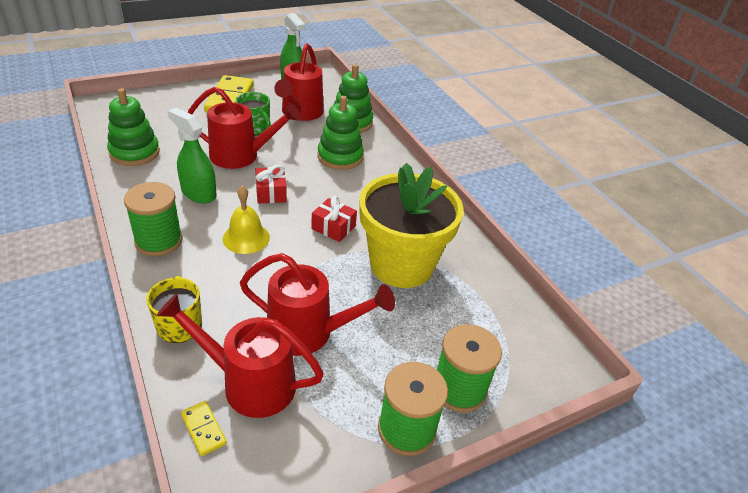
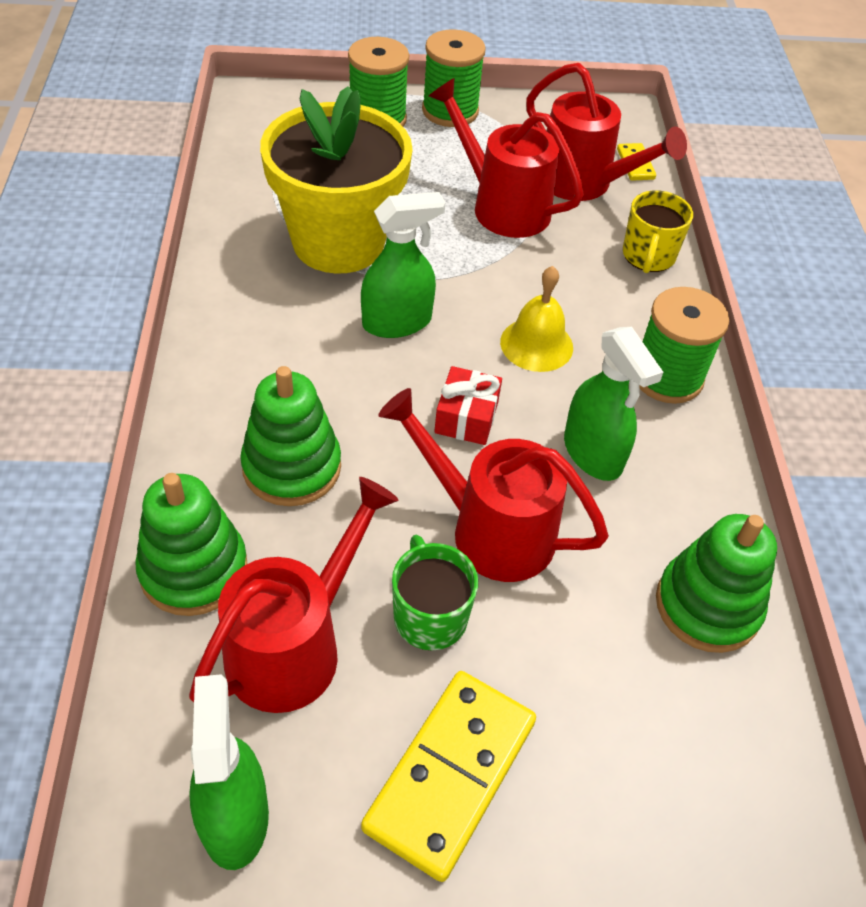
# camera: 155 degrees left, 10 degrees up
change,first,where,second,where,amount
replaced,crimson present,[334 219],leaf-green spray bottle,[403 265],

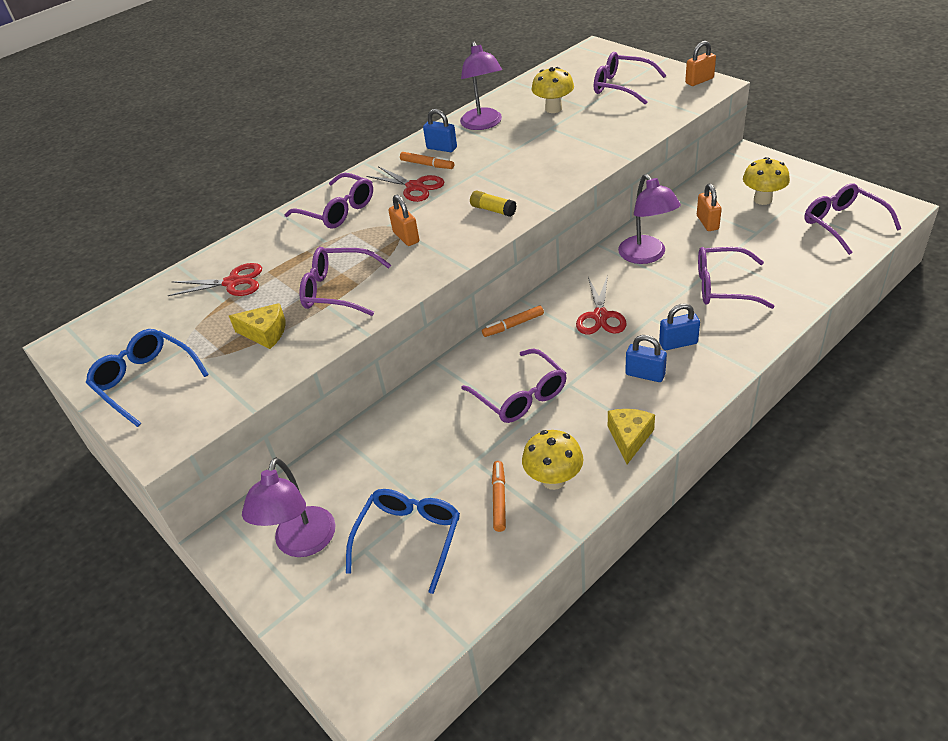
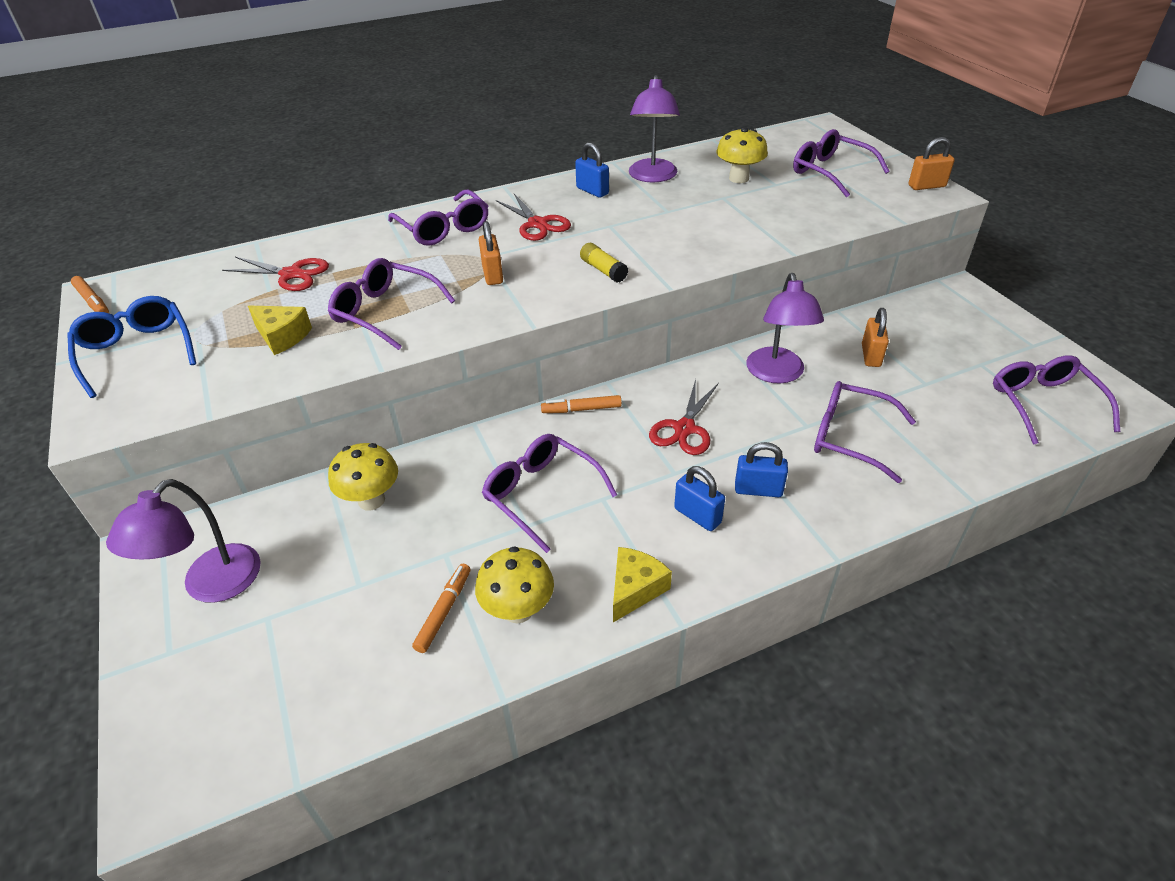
# camera: 15 degrees right, 0 degrees up
change,first,where,second,where,amount
removed,blue spectacles,[403 541],,,
moved,orange marker pen,[427 160],,[90 294],
moved,yellow mushroom,[766 181],,[363 477],
turned,violet spectacles,[514 386],,[549 493],150 degrees clockwise

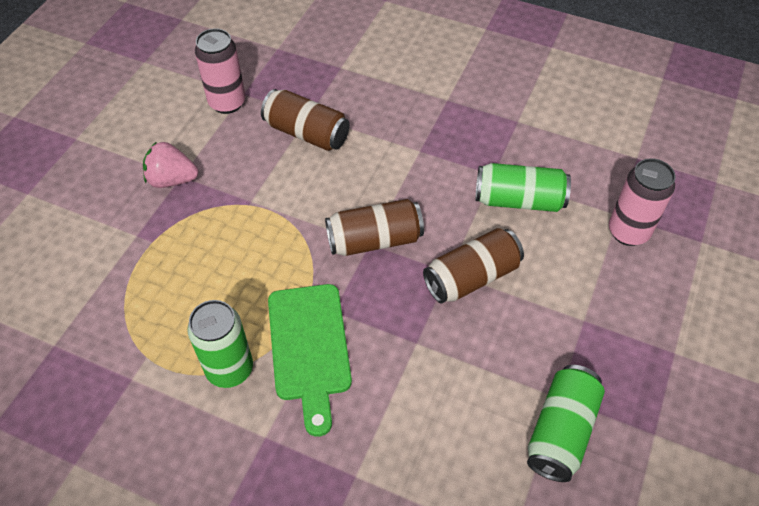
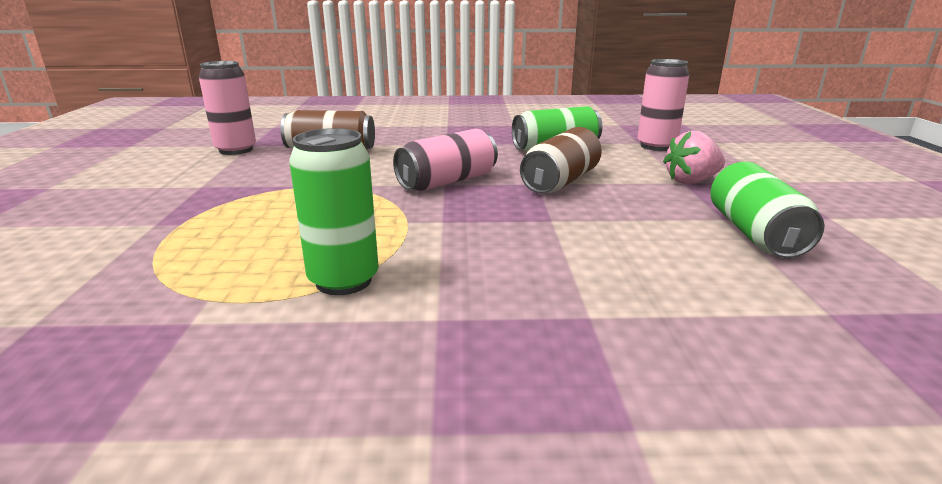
# camera: 25 degrees left, 30 degrees down
change,first,where,second,where,amount
removed,leaf-green bread board,[310 360],,,
moved,pink berry,[170 165],,[694 157],
recoloured,brown tin,[374 227],pink tin,[445 160],

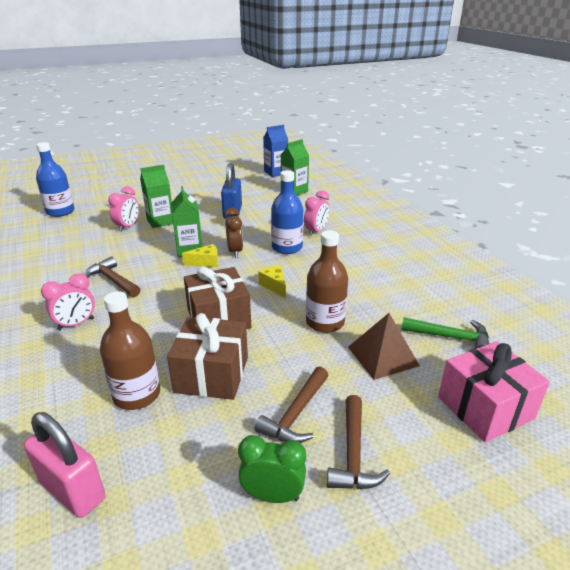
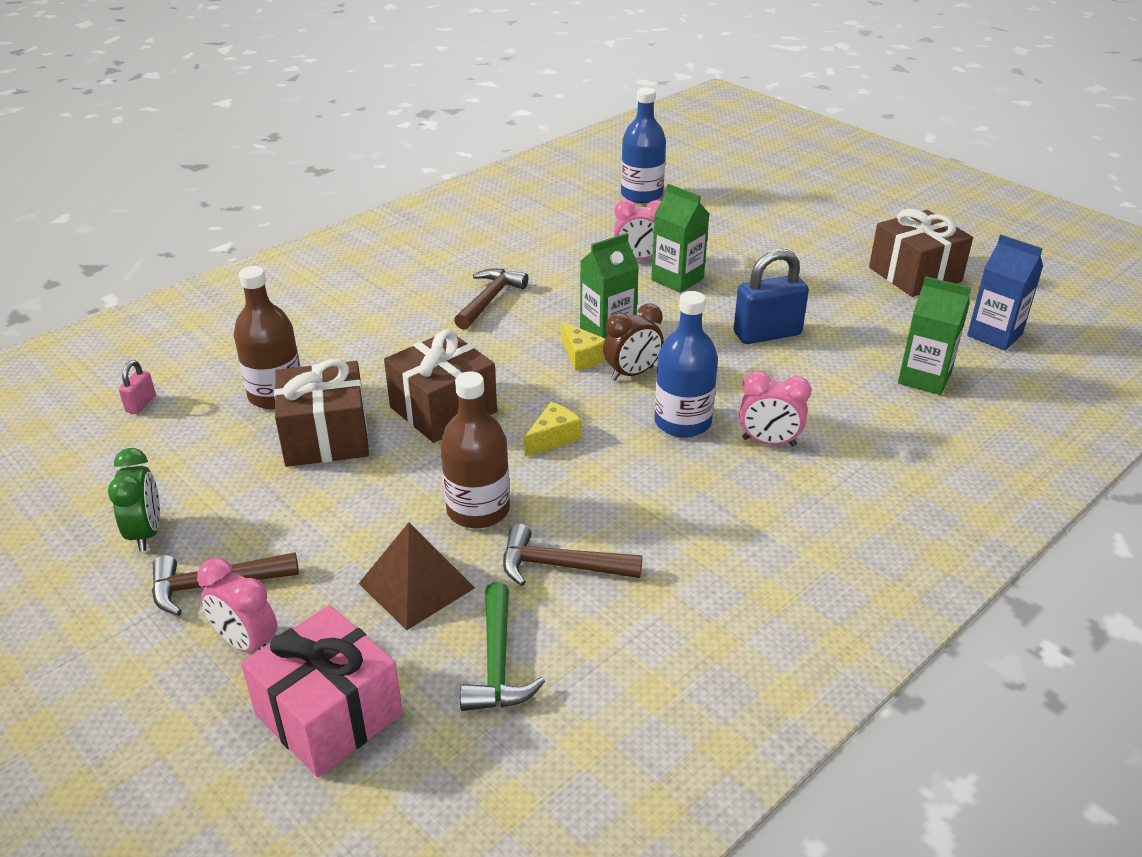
# camera: 70 degrees right, 5 degrees up
change,first,where,second,where,amount
added,,,brown present,[921 253],
moved,pink clock,[68 301],,[237 605],
moved,brown carpenter's hammer,[292 405],,[572 555],
resized,pink lock,[64 465],,[137 387],x0.49

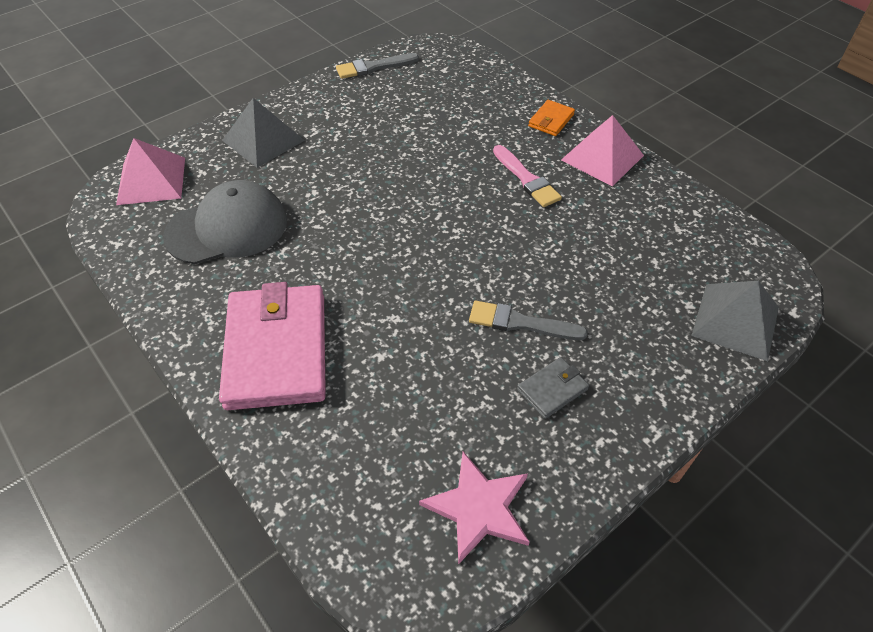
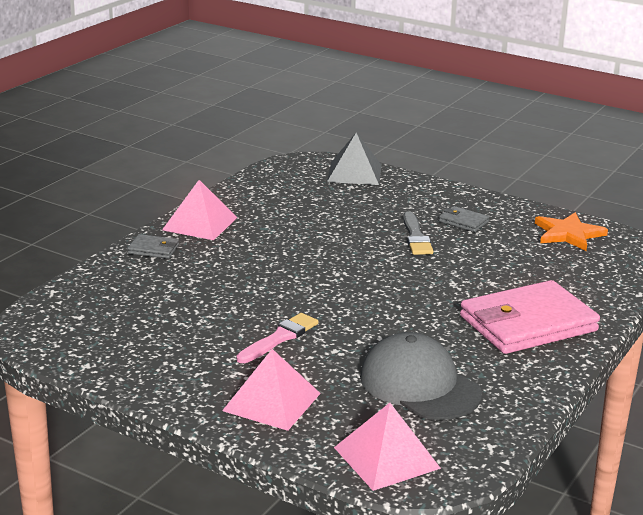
# camera: 110 degrees left, 25 degrees down
change,first,where,second,where,amount
removed,grey brush,[377 66],,,
moved,pink brush,[527 176],,[277 338],
recoloured,grey pyramid,[263 133],pink pyramid,[271 390],
recoloured,pink star,[474 508],orange star,[571 231],
recoloured,orange wallet,[551 118],grey wallet,[153 246],

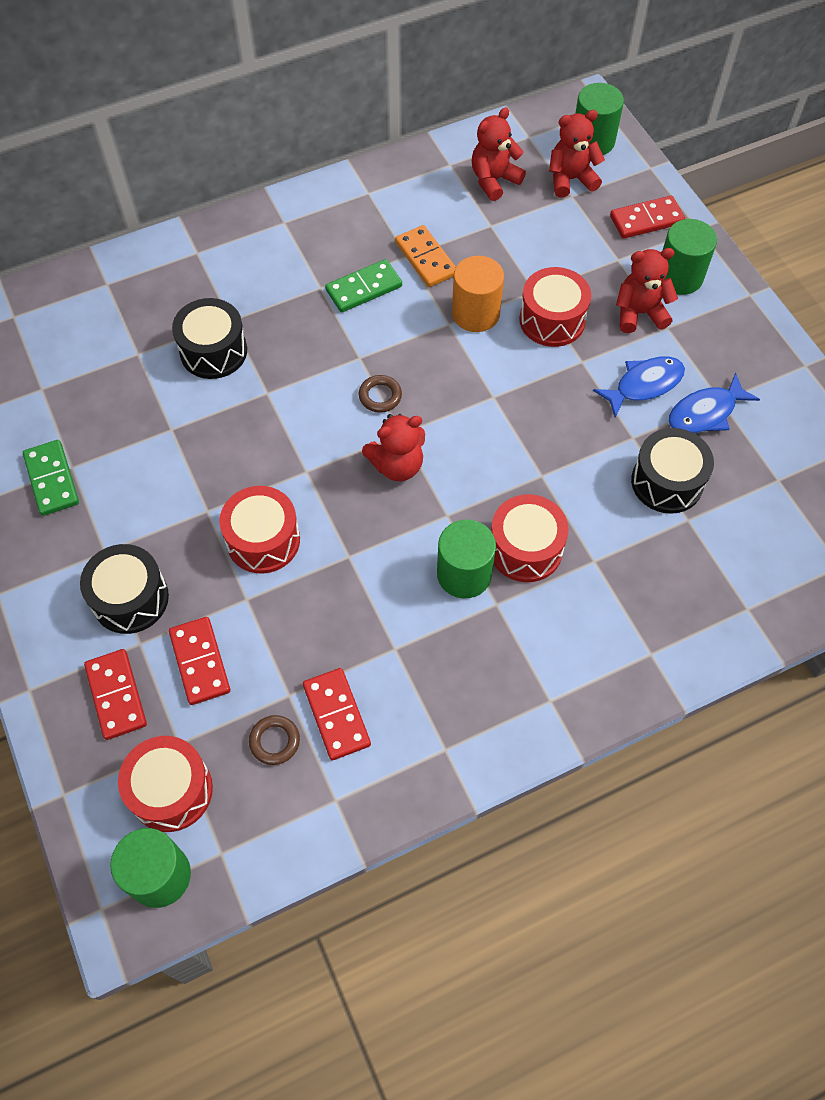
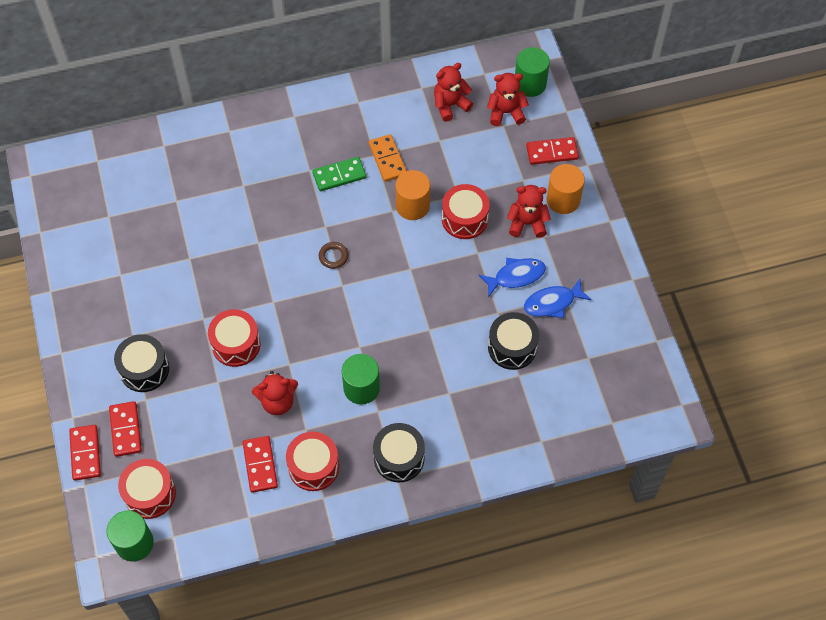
# camera: 10 degrees right, 0 degrees up
change,first,where,second,where,amount
removed,leaf-green domino,[51 478],,,
removed,brown ring,[274 740],,,
moved,crimson domino,[199 661],,[85 453],
moved,black drum,[209 338],,[399 452],
moved,crimson stuffed bear,[393 447],,[275 393],
moved,crimson drum,[530 538],,[312 461],
recoloured,leaf-green cylinder,[689 257],orange cylinder,[566 189],

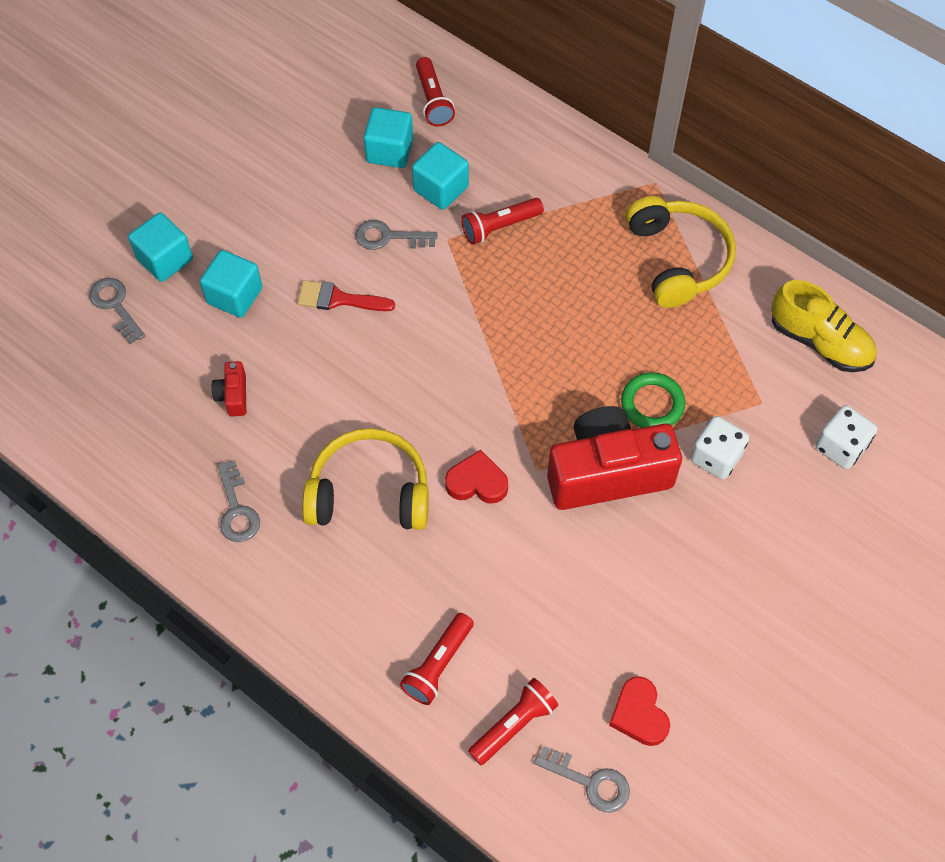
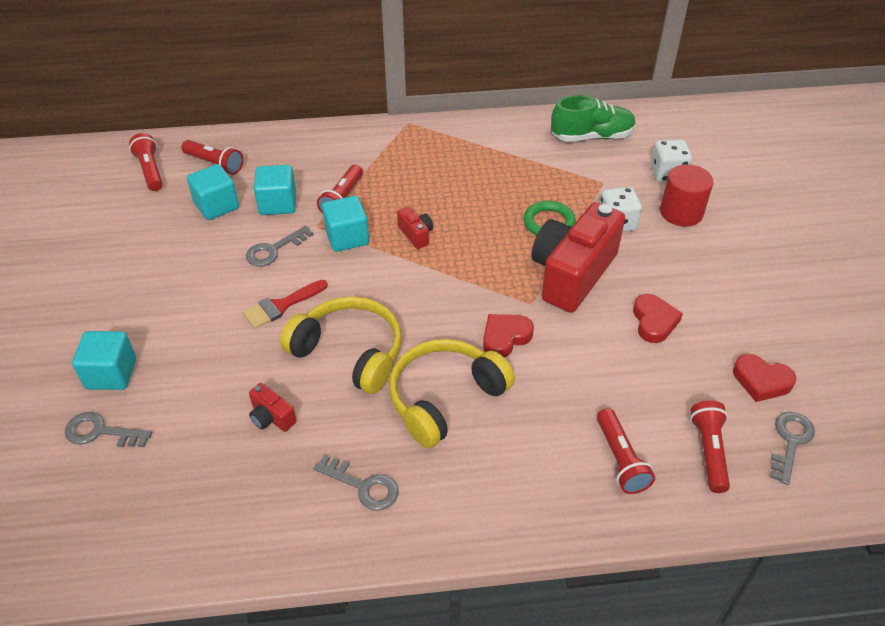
# camera: 45 degrees left, 15 degrees down
change,first,where,second,where,amount
added,,,crimson flashlight,[146 162],
added,,,crimson camera,[415 227],
added,,,crimson heart,[658 318],
added,,,crimson cylinder,[687 195],
moved,turquoise cube,[231 284],,[345 224],
moved,yellow over-ear headphones,[681 252],,[341 345],
recoloured,yellow shoe,[824 326],leaf-green shoe,[593 118],
turned,grey latchkey,[582 779],,[792 448],45 degrees counterclockwise

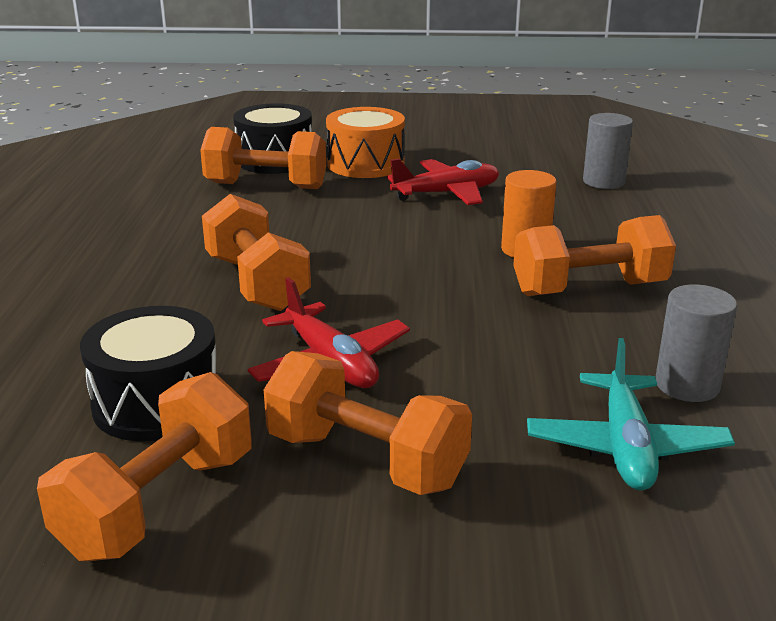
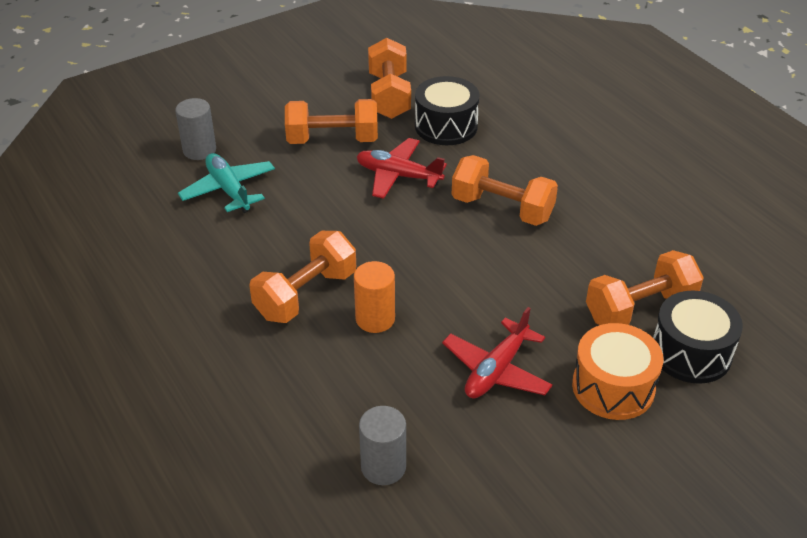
# camera: 145 degrees right, 15 degrees up
change,first,where,second,where,amount
moved,grey cylinder,[696 343],,[195 129],

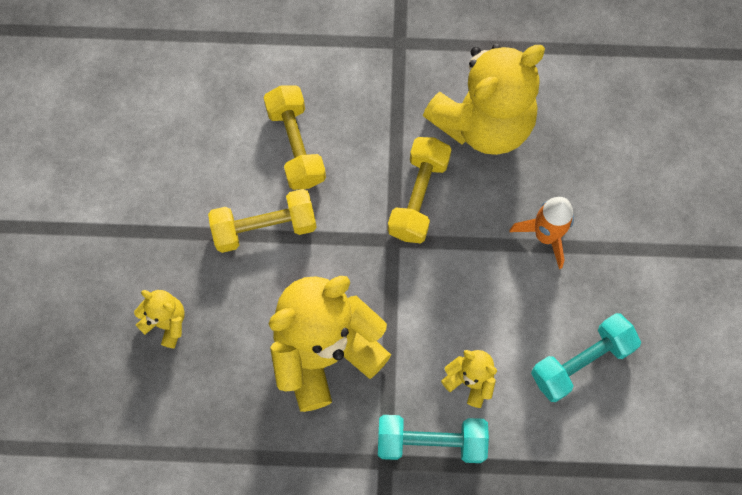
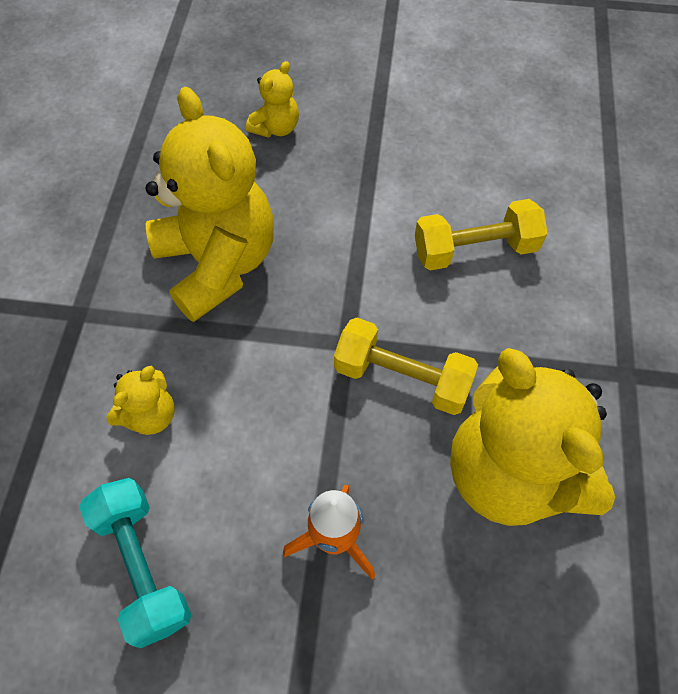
# camera: 95 degrees right, 10 degrees down
change,first,where,second,where,amount
removed,yellow hand weight,[262 221],,,
removed,turquoise hand weight,[433 439],,,

